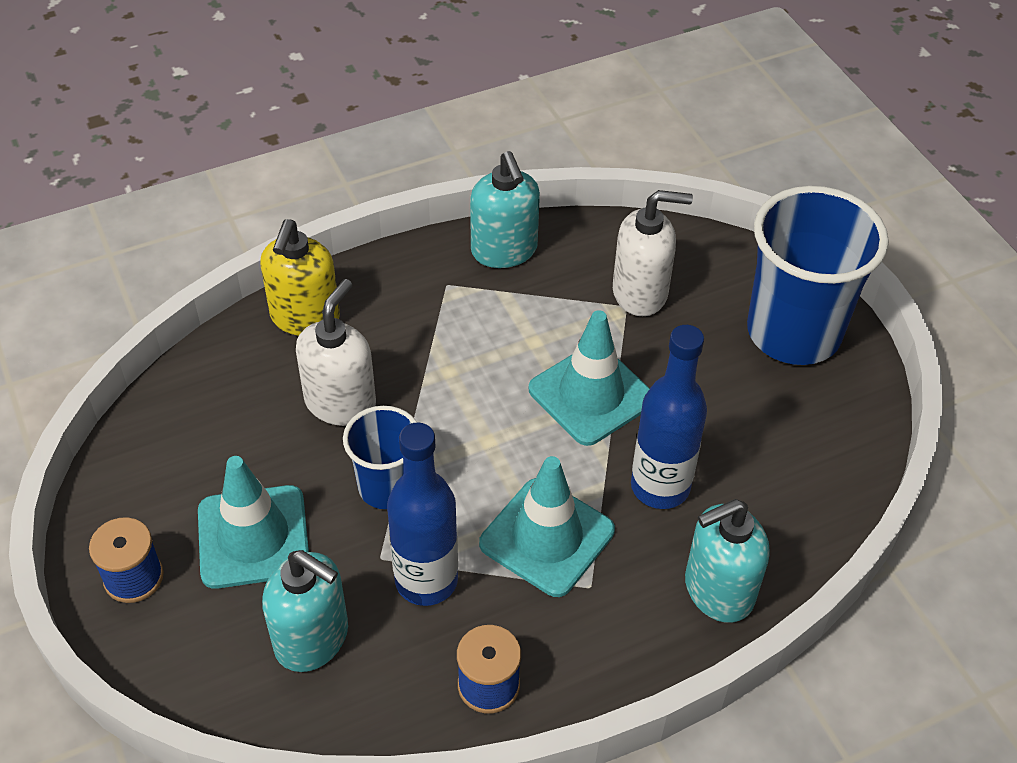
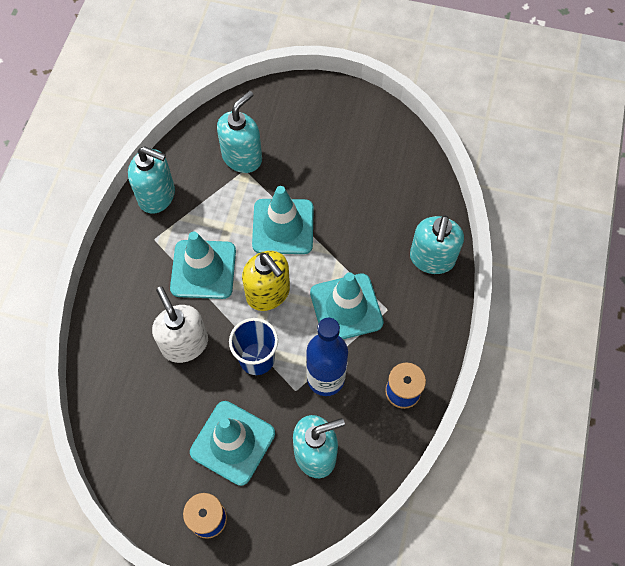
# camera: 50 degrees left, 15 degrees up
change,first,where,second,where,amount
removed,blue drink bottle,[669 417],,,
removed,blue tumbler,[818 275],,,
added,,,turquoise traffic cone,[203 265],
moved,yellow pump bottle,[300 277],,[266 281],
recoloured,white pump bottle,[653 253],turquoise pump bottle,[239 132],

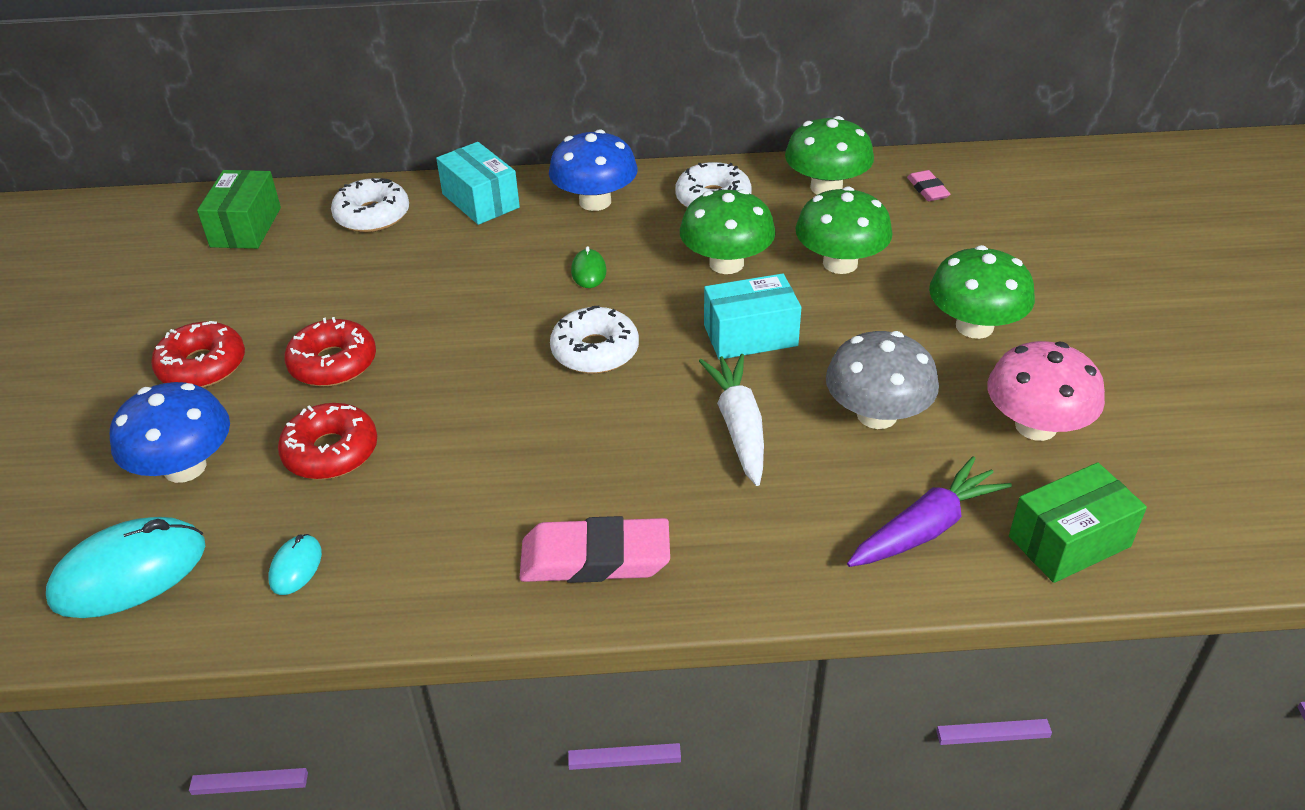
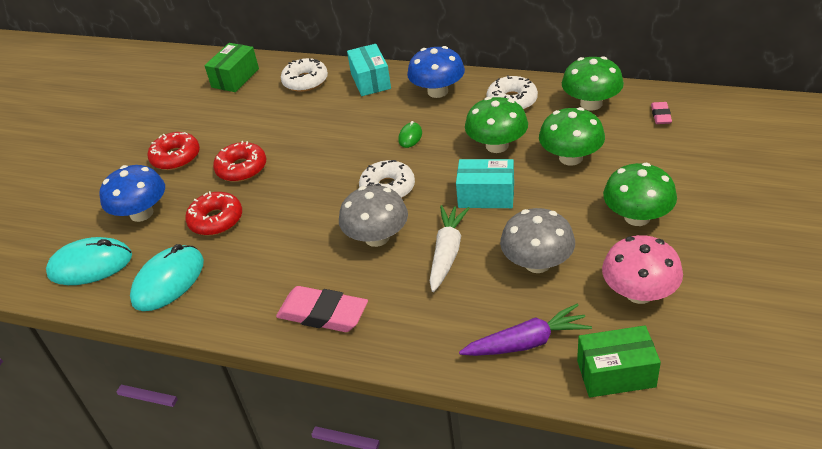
# camera: 25 degrees right, 0 degrees up
change,first,where,second,where,amount
added,,,grey mushroom,[373 216],
resized,turquoise PC mouse,[295 564],,[167 277],x2.09

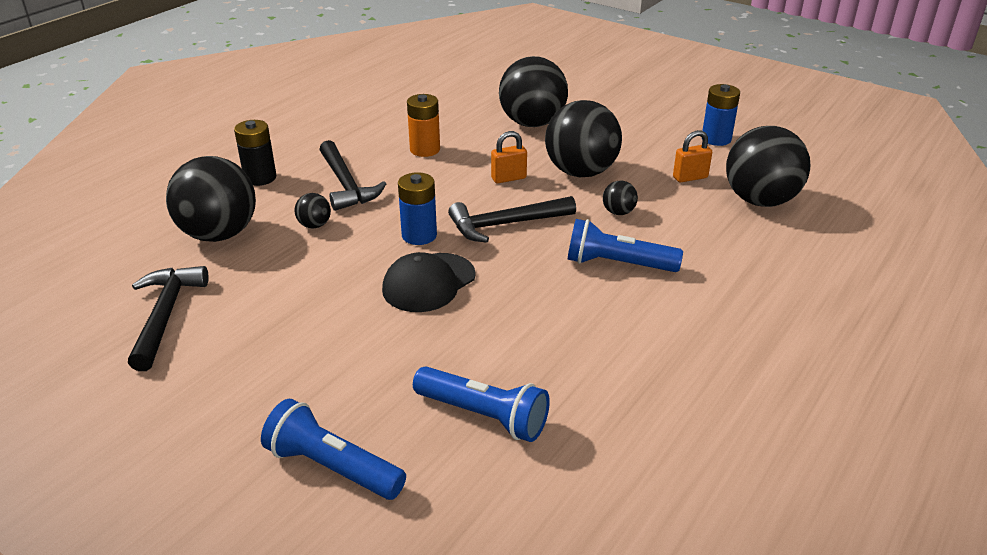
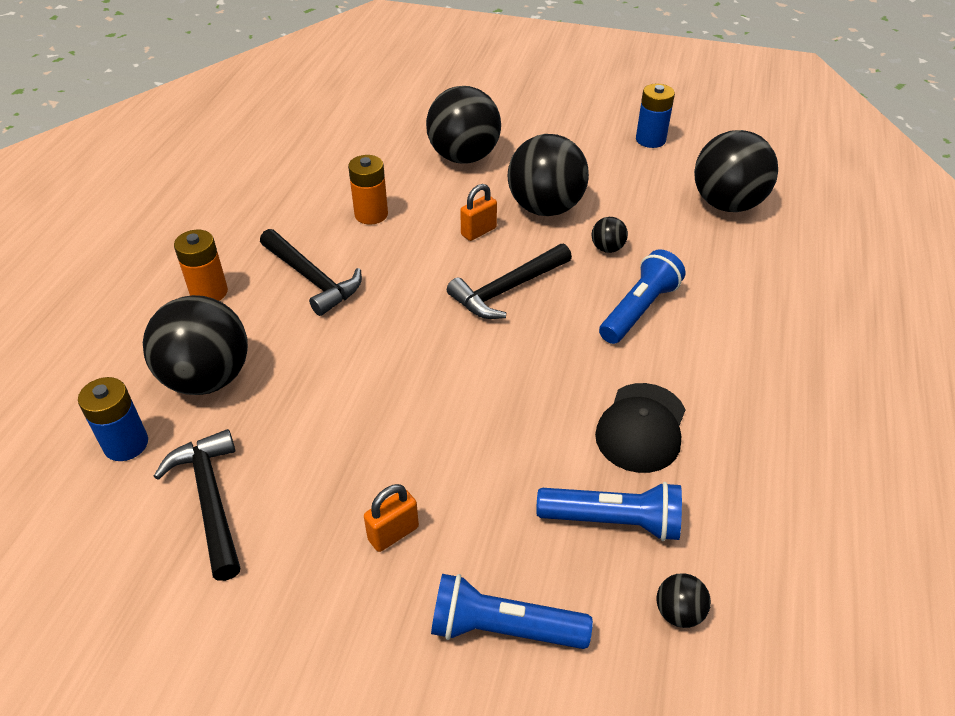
# camera: 20 degrees left, 10 degrees up
change,first,where,second,where,amount
moved,black ball,[312 210],,[684 600],
moved,black cap,[429 282],,[640 428],
moved,blue power cell,[417 208],,[113 419],
moved,orange lock,[692 156],,[391 518],
recoloured,black power cell,[255 153],orange power cell,[201 265],
turned,blue flashlight,[625 245],,[642 296],135 degrees clockwise

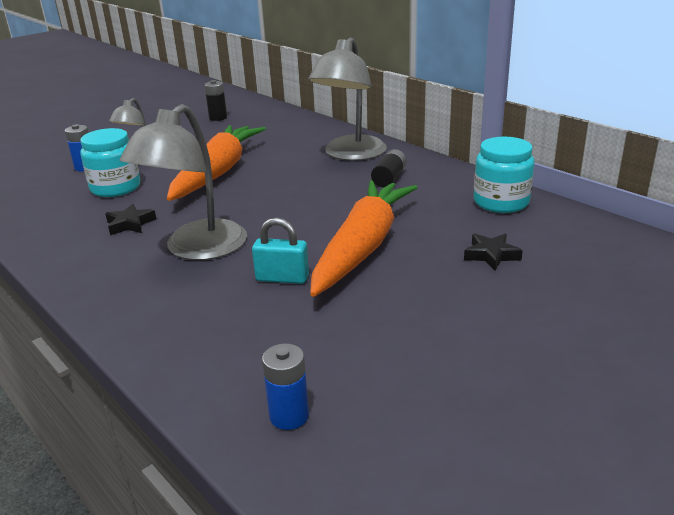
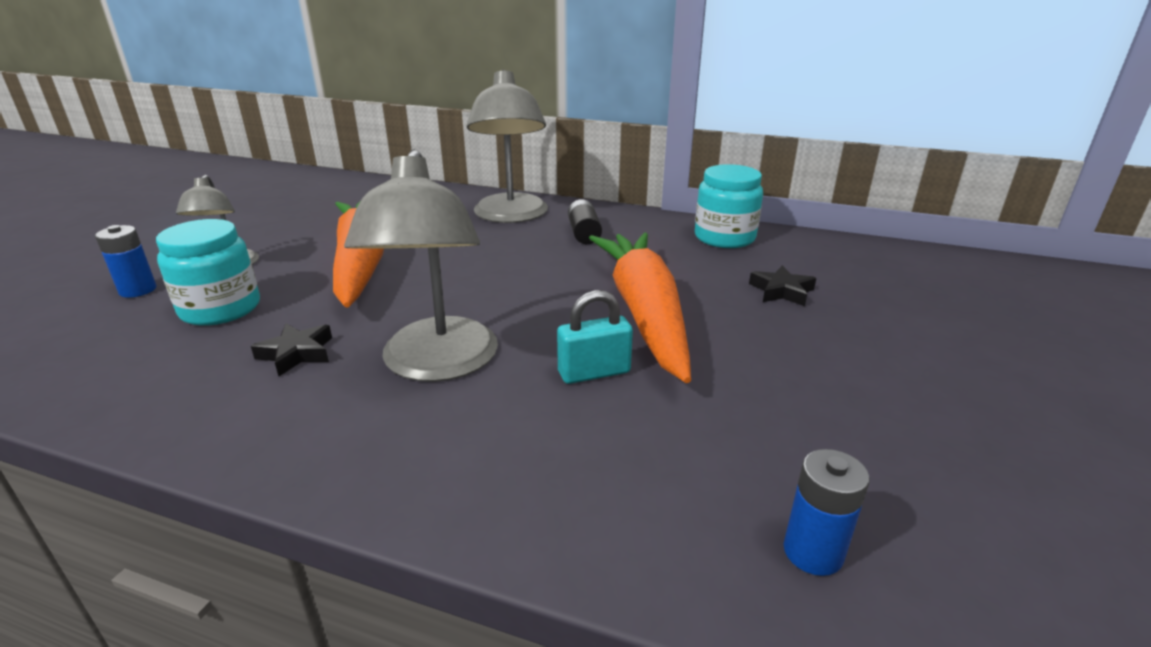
# camera: 30 degrees left, 0 degrees up
change,first,where,second,where,amount
removed,black power cell,[215 100],,,

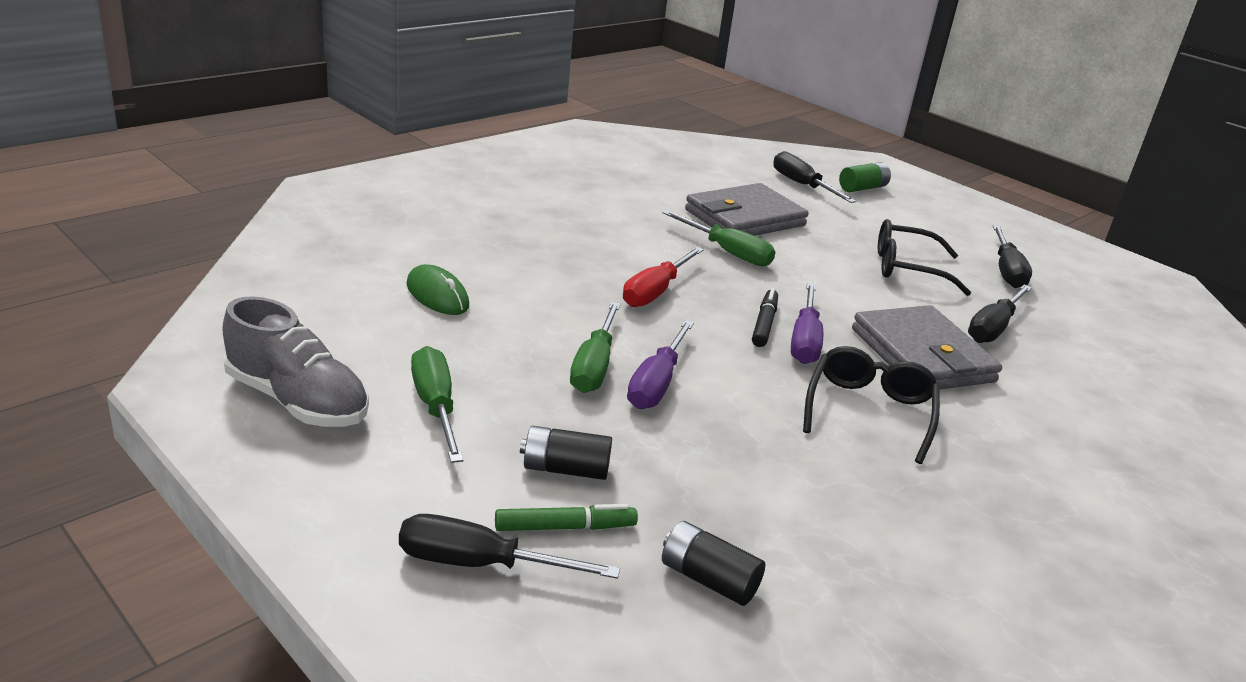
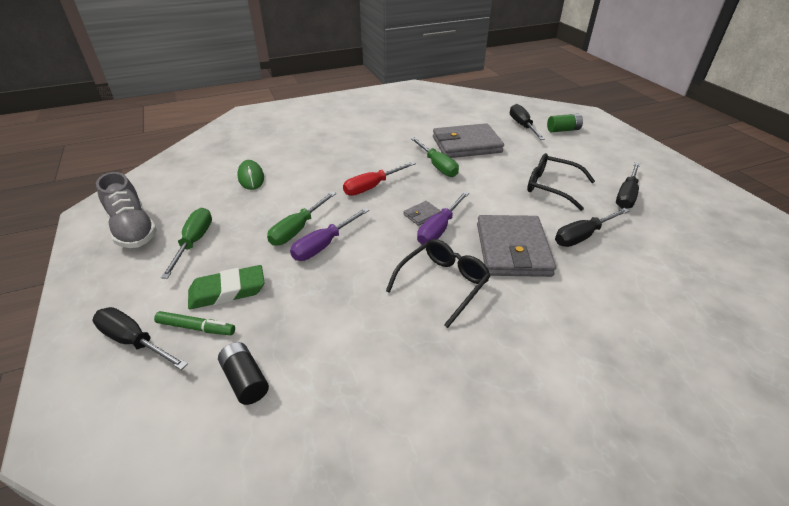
# camera: 25 degrees right, 10 degrees up
change,first,where,second,where,amount
replaced,black power cell,[566 453],leaf-green gum eraser,[226 287],
replaced,black marker pen,[765 317],grey wallet,[422 213],

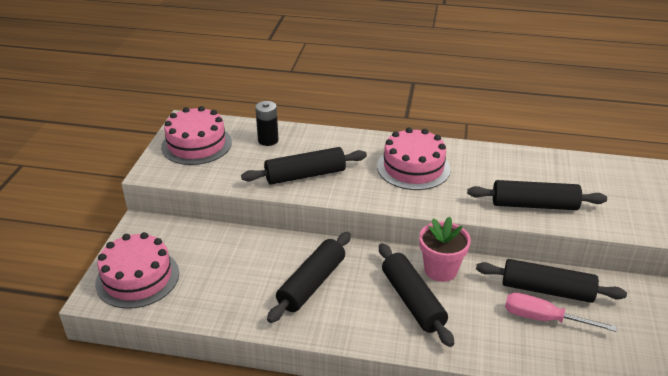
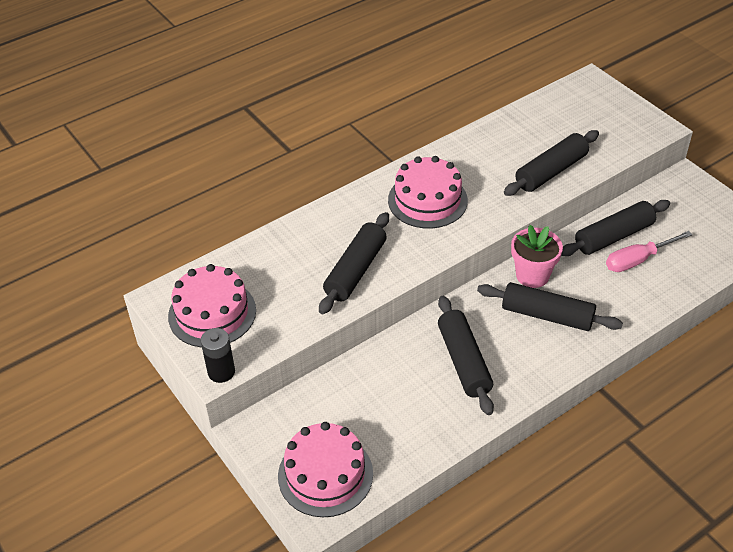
# camera: 45 degrees left, 10 degrees up
change,first,where,second,where,amount
moved,black power cell,[267 123],,[218 355],

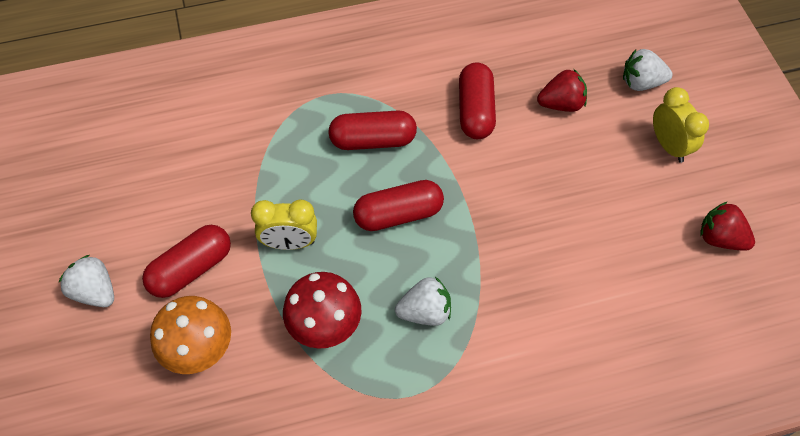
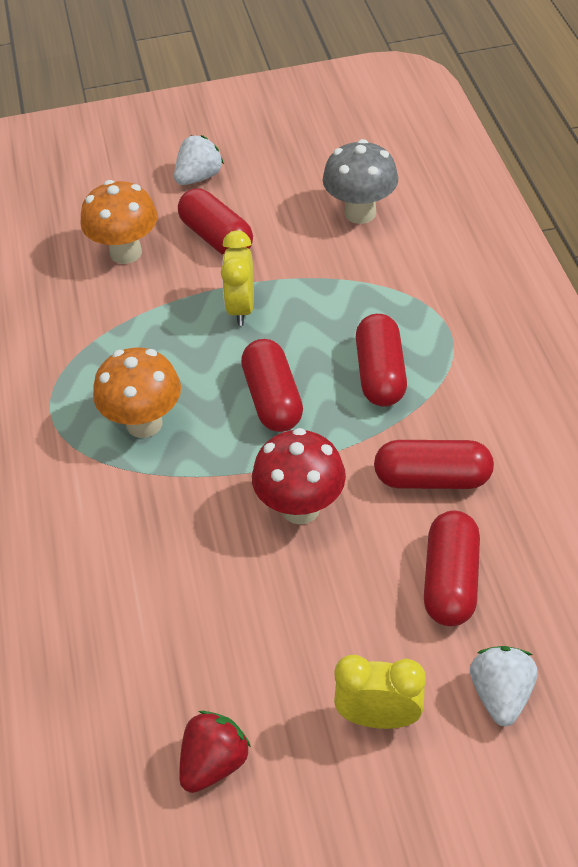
# camera: 95 degrees right, 10 degrees down
change,first,where,second,where,amount
added,,,grey mushroom,[361 181],
moved,crimson mushroom,[322 310],,[299 476],
replaced,white berry,[423 301],orange mushroom,[137 393],
replaced,crimson berry,[562 90],crimson capsule,[452 568],
turned,yellow clock,[681 125],,[380 692],150 degrees counterclockwise

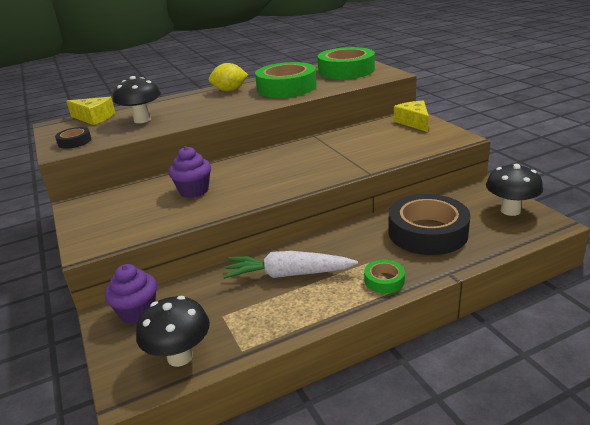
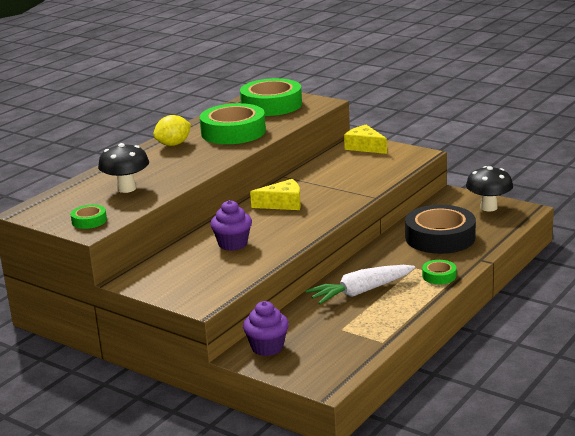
# camera: 30 degrees left, 5 degrees down
change,first,where,second,where,amount
removed,black mushroom,[173 331],,,
moved,yellow cheese wedge,[90 111],,[275 194],
recoloured,black tape,[73 138],leaf-green tape,[88 217],

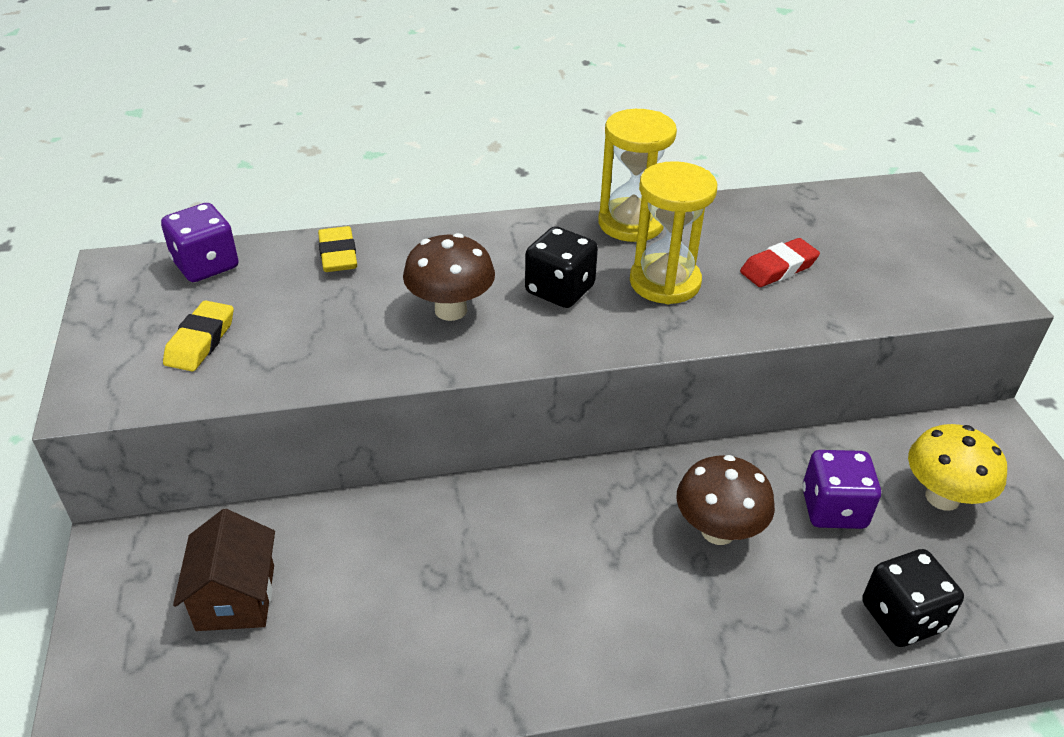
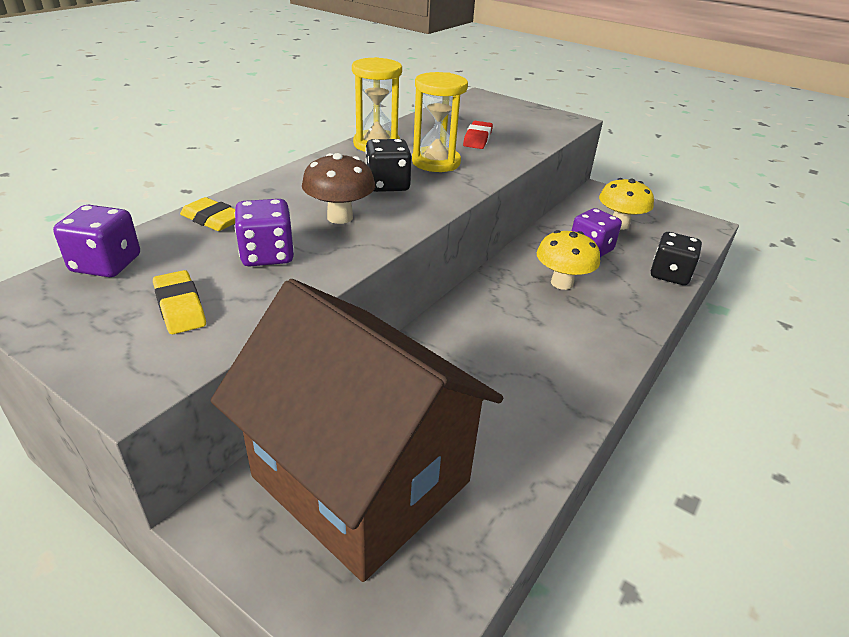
# camera: 45 degrees left, 5 degrees down
change,first,where,second,where,amount
added,,,violet dice,[264 232],
recoloured,brown mushroom,[725 500],yellow mushroom,[568 260],
resized,brown house,[224 570],,[356 430],x2.42

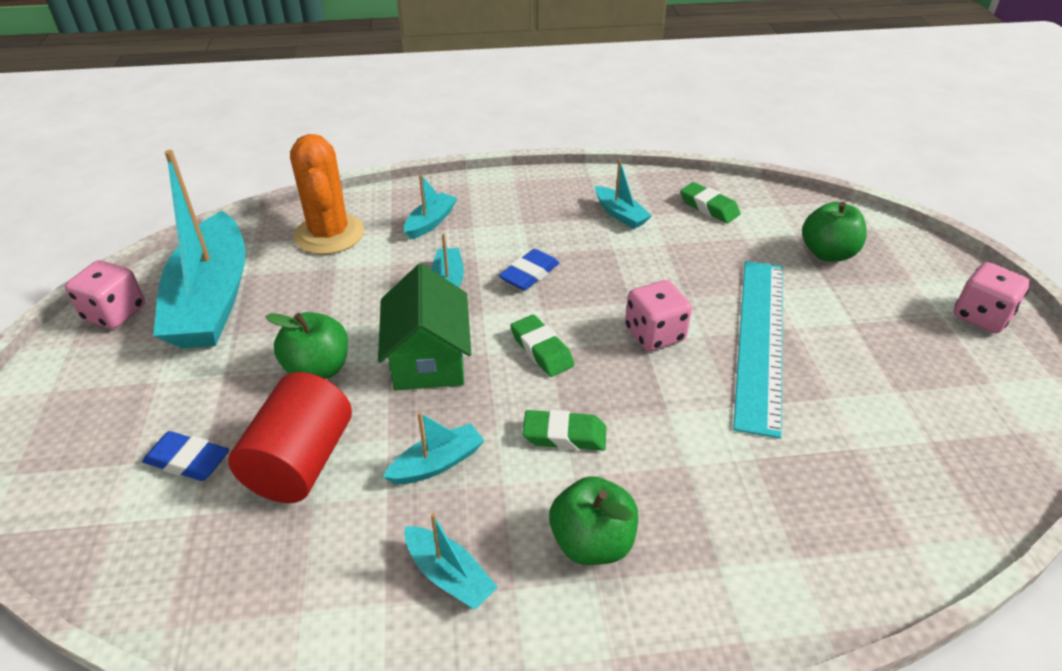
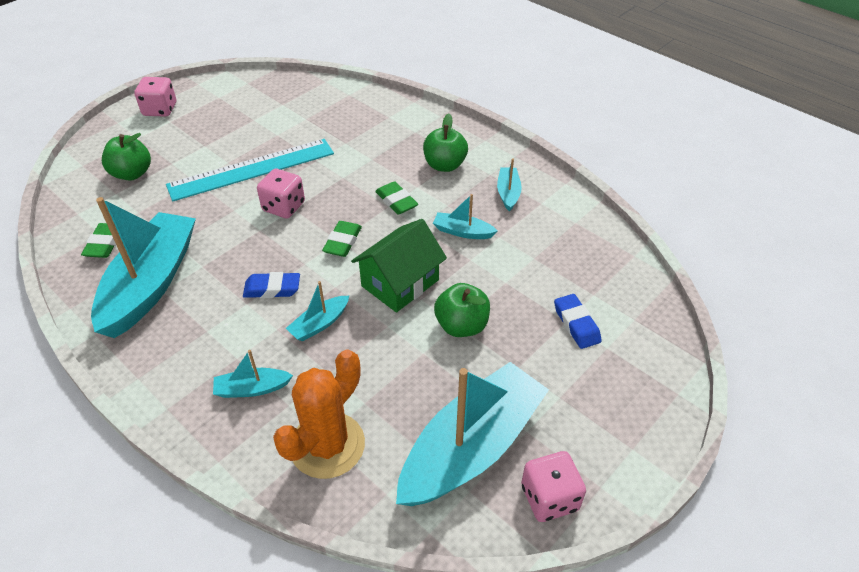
# camera: 130 degrees left, 5 degrees up
change,first,where,second,where,amount
removed,crimson cylinder,[290 437],,,
resized,turquoise toy boat,[623 194],,[143 267],x2.32

